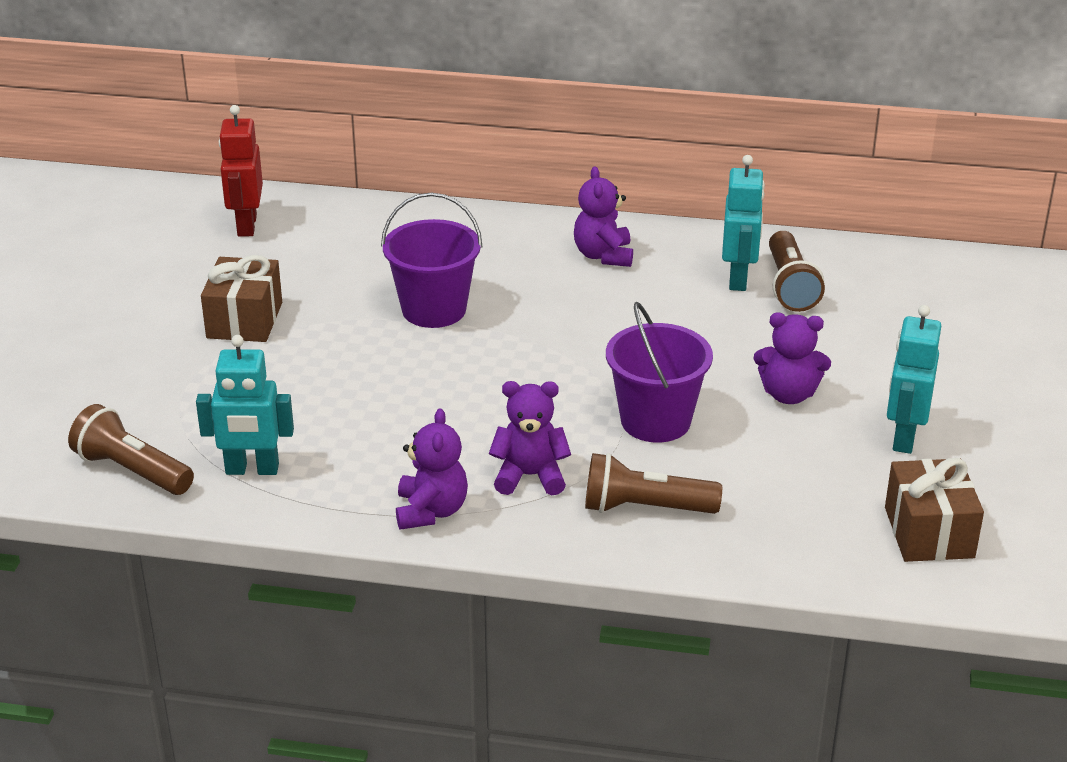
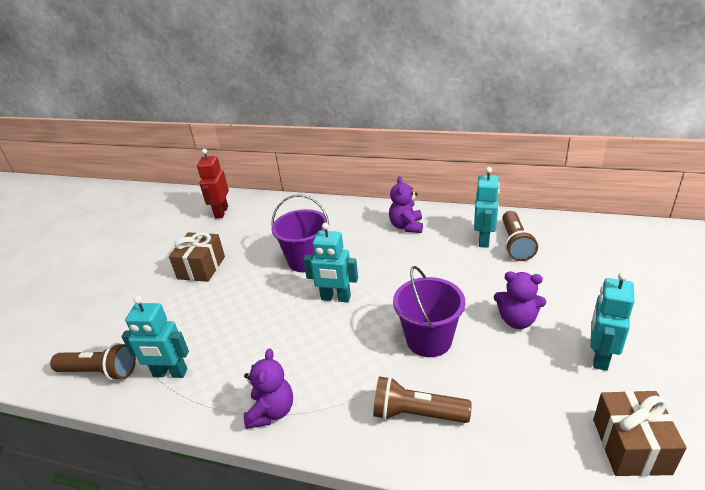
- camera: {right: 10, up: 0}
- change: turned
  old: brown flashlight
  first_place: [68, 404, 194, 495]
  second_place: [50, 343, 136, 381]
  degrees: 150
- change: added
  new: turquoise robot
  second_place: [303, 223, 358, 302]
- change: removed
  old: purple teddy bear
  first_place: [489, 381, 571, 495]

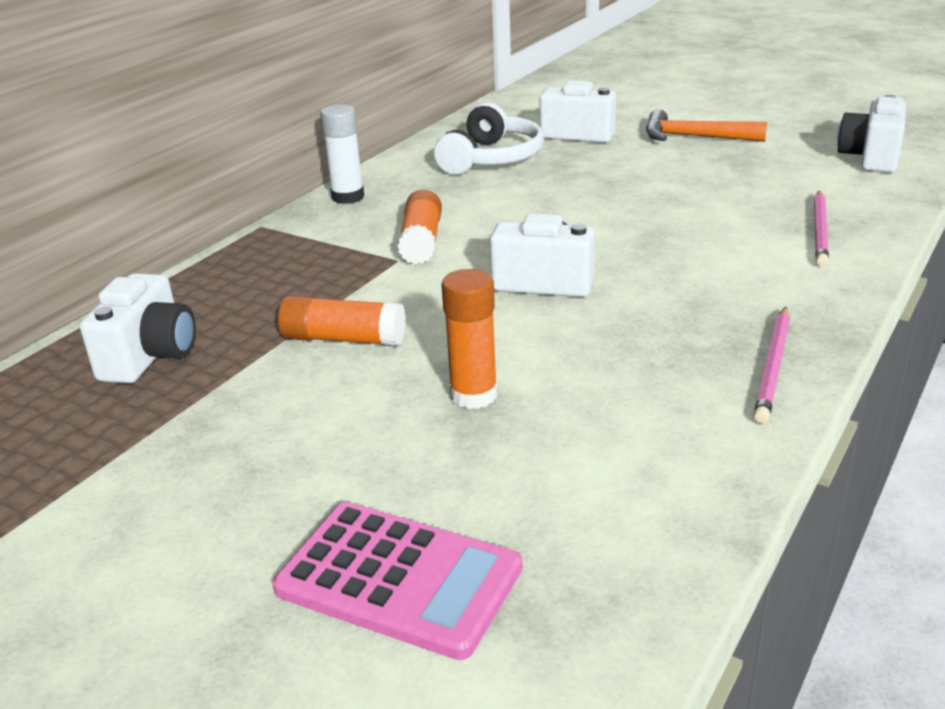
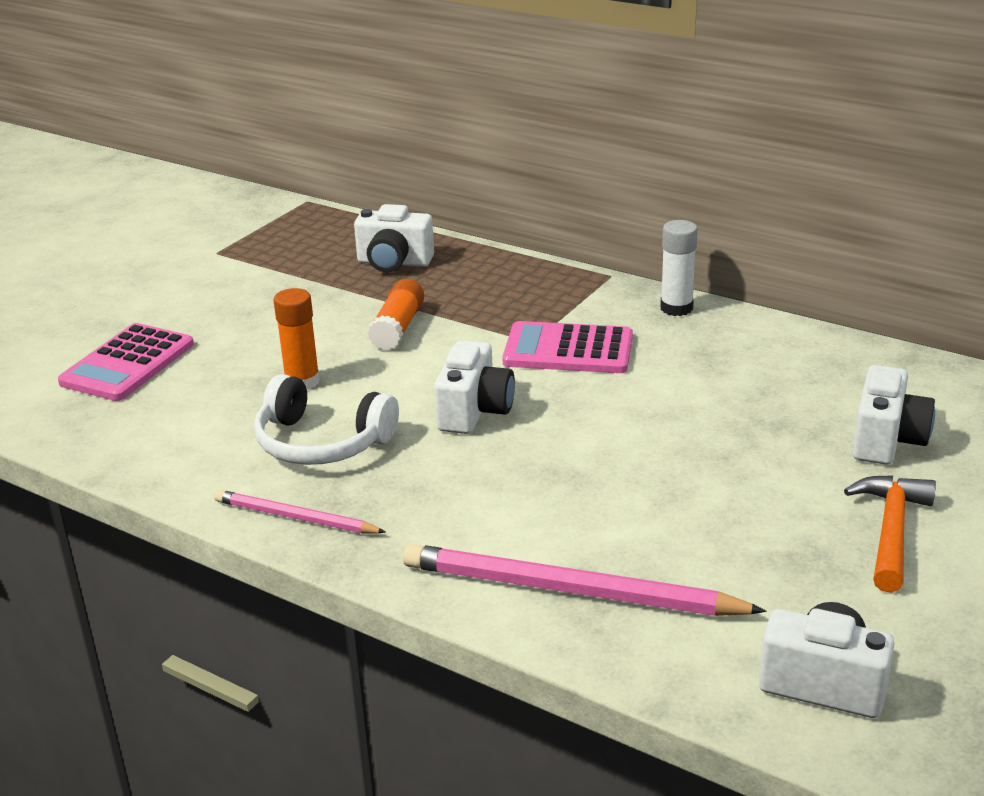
- camera: {right: 90, up: 0}
- change: moved
  old: white headphones
  first_place: [434, 102, 544, 175]
  second_place: [254, 374, 399, 465]
- change: resized
  old: pink pencil
  first_place: [814, 190, 829, 266]
  second_place: [403, 544, 766, 616]
  factor: 1.77
- change: replaced
  old: orange glue stick
  new: pink calculator
  first_place: [397, 190, 442, 264]
  second_place: [502, 321, 633, 373]

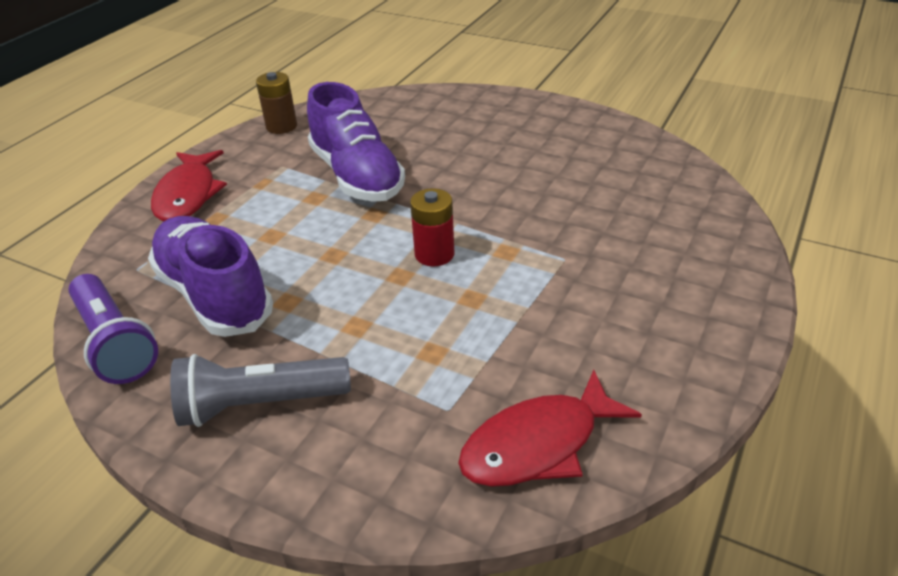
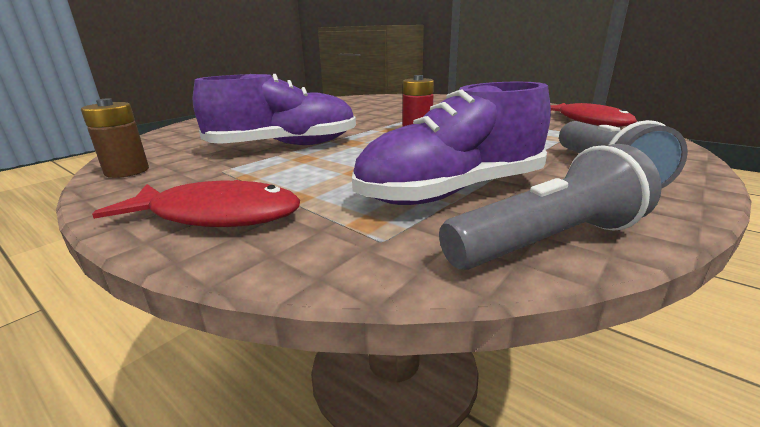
- camera: {right: -80, up: -15}
- change: recoloured
  old: purple flashlight
  new: grey flashlight
  first_place: [69, 274, 158, 384]
  second_place: [439, 144, 662, 270]

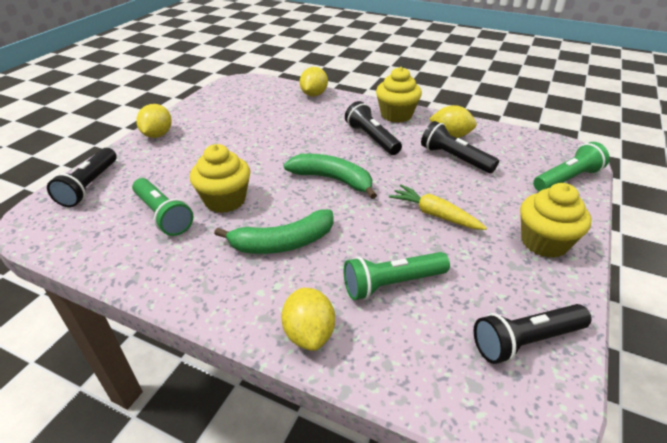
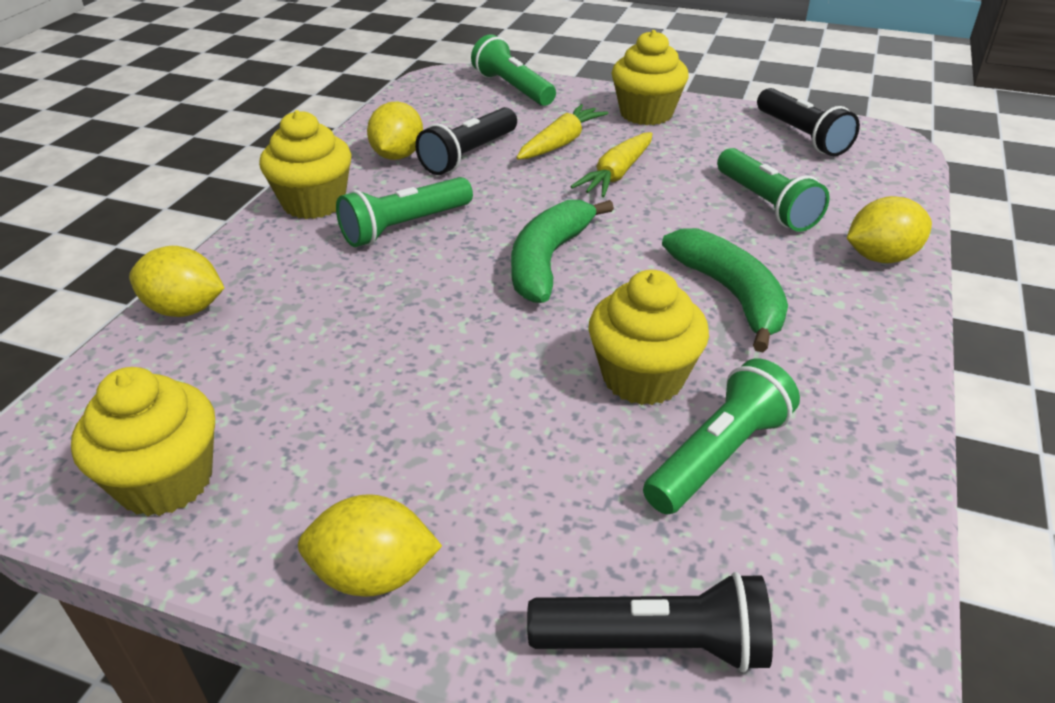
- camera: {right: -95, up: 0}
- change: added
  new: yellow cupcake
  second_place: [71, 367, 215, 517]
- change: recoloured
  old: black flashlight
  new: green flashlight
  first_place: [345, 101, 402, 155]
  second_place: [336, 177, 473, 247]
- change: added
  new: yellow carrot
  second_place: [516, 104, 608, 160]

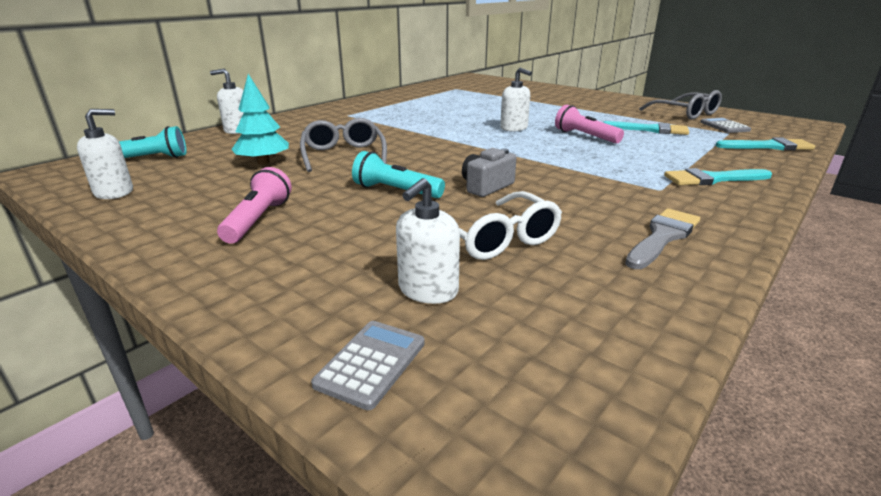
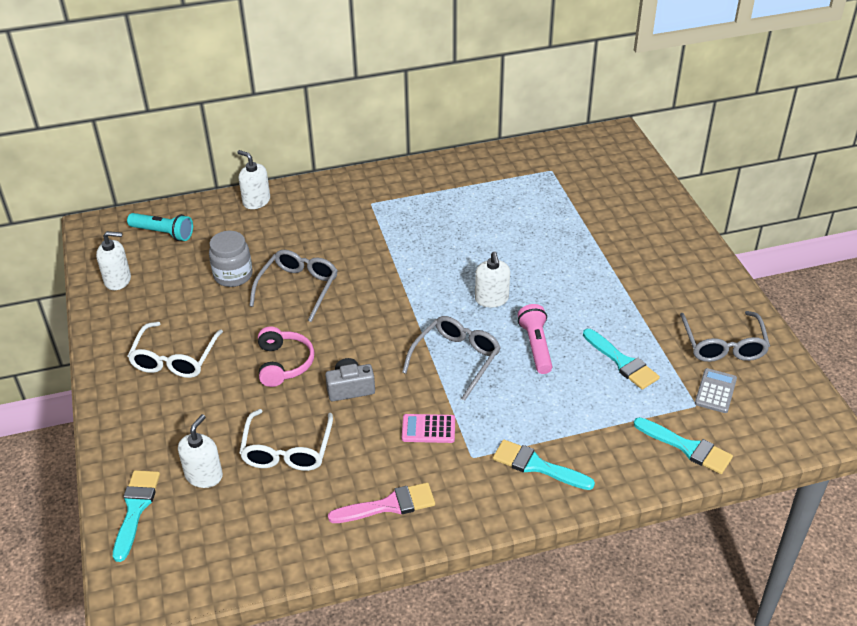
- camera: {right: 35, up: 15}
- change: replaced
  old: grey calculator
  new: turquoise brush
  first_place: [311, 321, 425, 410]
  second_place: [113, 470, 160, 562]
- change: replaced
  old: pink flashlight
  new: white glasses
  first_place: [217, 167, 292, 244]
  second_place: [128, 322, 223, 378]
- change: turned
  old: white soap dispenser
  first_place: [396, 178, 460, 304]
  second_place: [178, 414, 223, 488]
  degrees: 135
- change: replaced
  old: turquoise tree
  new: grey jar
  first_place: [231, 74, 289, 165]
  second_place: [209, 231, 252, 287]
- change: replaced
  old: turquoise flashlight
  new: pink headphones
  first_place: [352, 151, 445, 198]
  second_place: [258, 327, 314, 387]
- change: recoloured
  old: grey brush
  new: pink brush
  first_place: [625, 208, 700, 269]
  second_place: [328, 483, 435, 523]
- change: added
  new: grey glasses
  second_place: [402, 316, 501, 401]
- change: added
  new: pink calculator
  second_place: [402, 414, 455, 443]

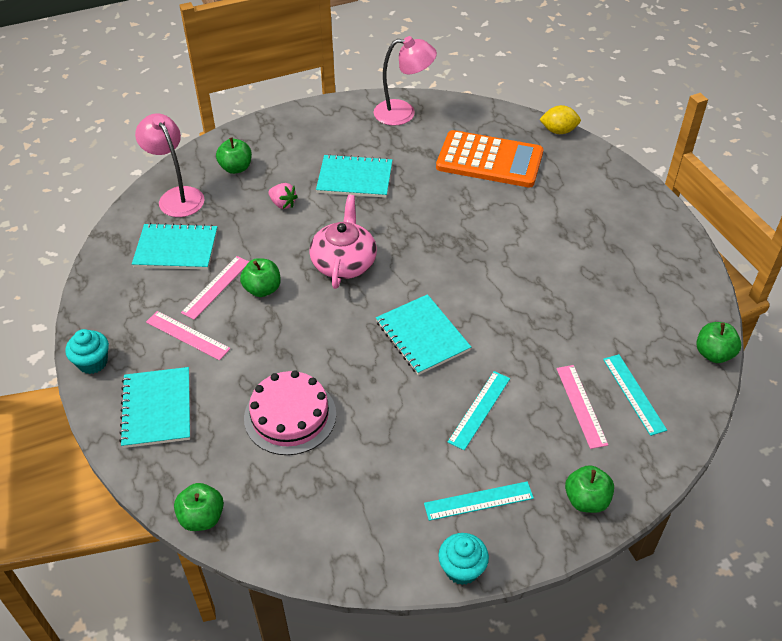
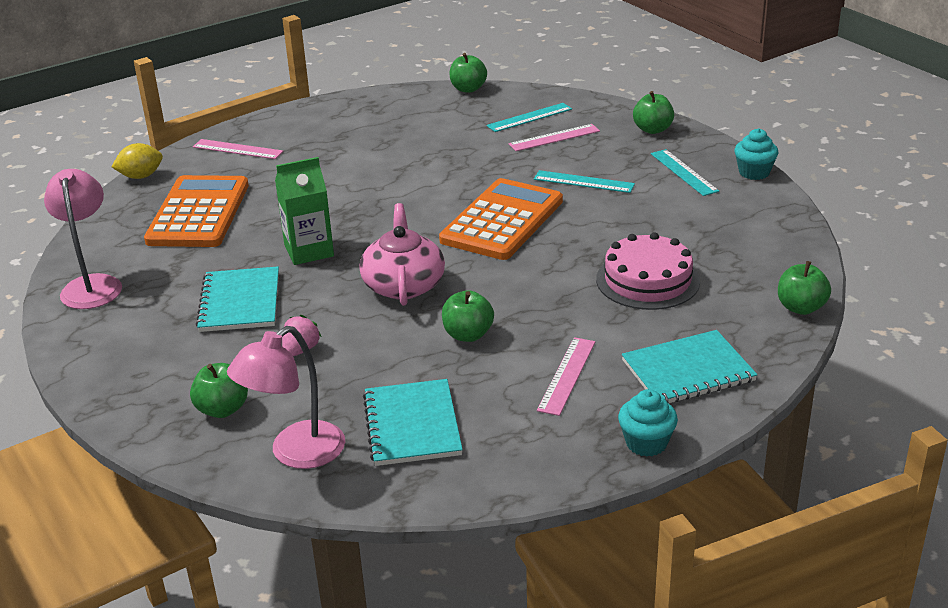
- camera: {right: -100, up: -15}
- change: turned
  old: yellow lemon
  first_place: [539, 105, 581, 134]
  second_place: [111, 143, 163, 179]
  degrees: 75
- change: moved
  old: pink ruler
  first_place: [181, 256, 249, 320]
  second_place: [193, 139, 283, 159]
- change: added
  new: green carton
  second_place: [275, 157, 334, 265]
- change: turned
  old: pink teapot
  first_place: [309, 195, 377, 289]
  second_place: [359, 203, 445, 306]
  degrees: 90
- change: replaced
  old: turquoise notebook
  new: orange calculator
  first_place: [376, 294, 471, 375]
  second_place: [439, 178, 563, 260]

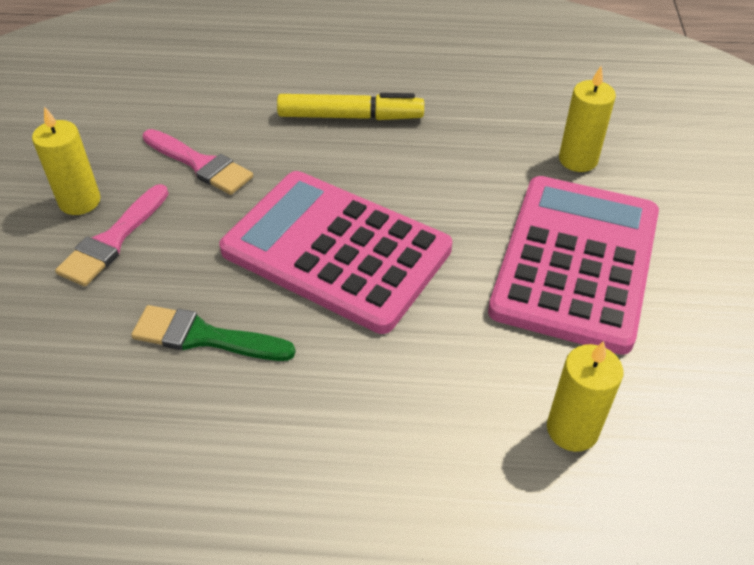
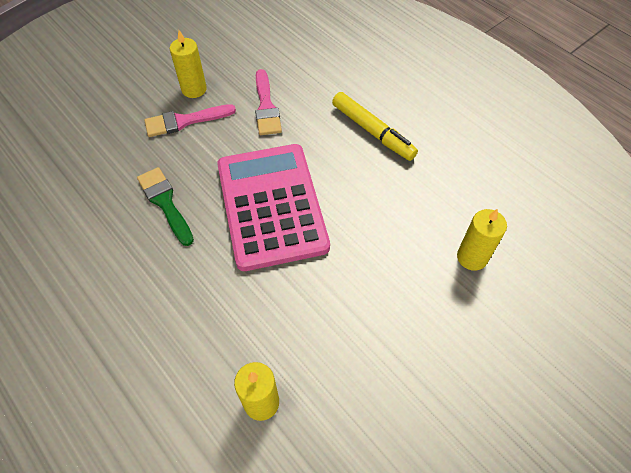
- camera: {right: 45, up: 10}
- change: removed
  old: pink calculator
  first_place: [488, 176, 659, 355]

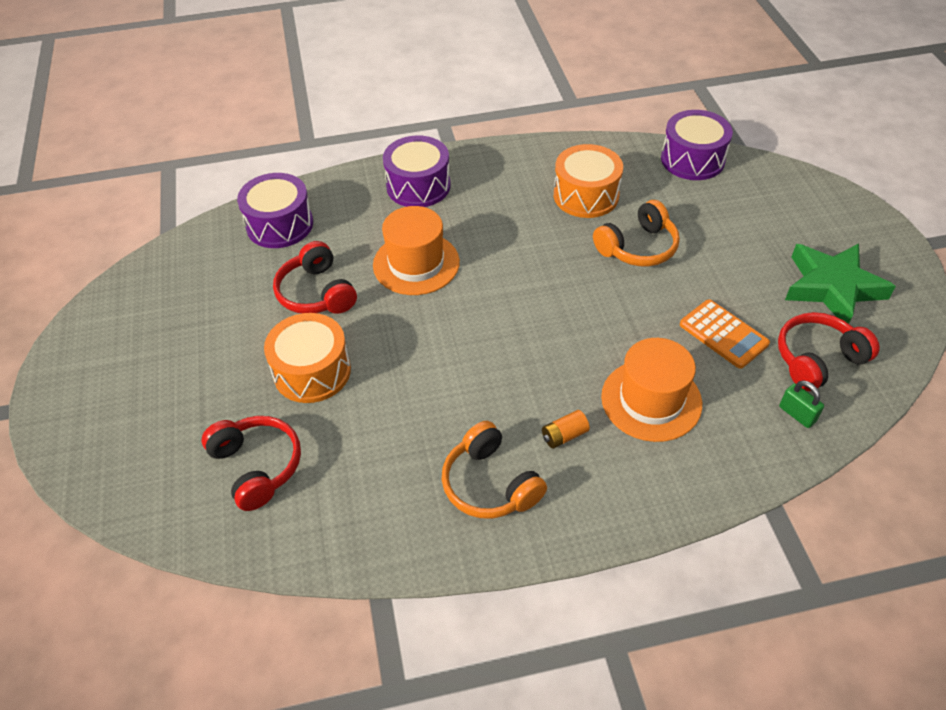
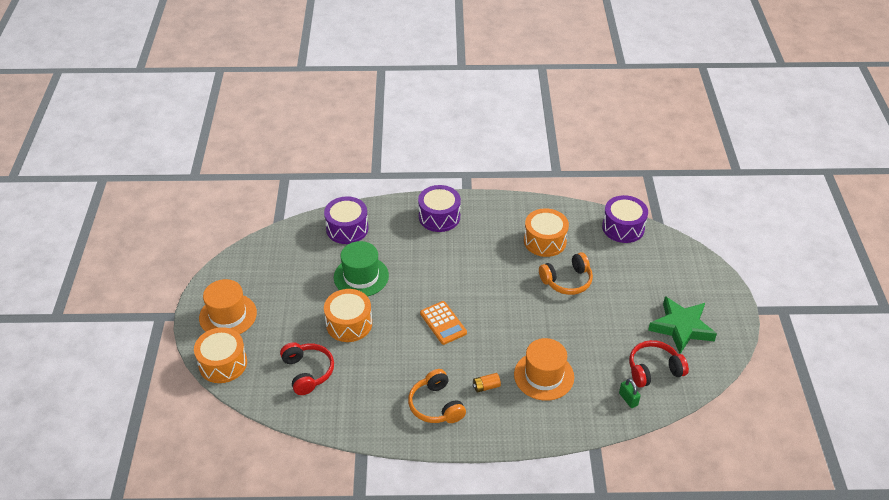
- camera: {right: 10, up: -5}
- change: added
  new: orange drum
  second_place: [194, 327, 247, 383]
- change: moved
  old: orange hat
  first_place: [373, 206, 460, 295]
  second_place: [199, 279, 257, 334]
- change: replaced
  old: red headphones
  new: green hat
  first_place: [273, 241, 357, 314]
  second_place: [334, 241, 389, 296]
- change: moved
  old: orange calculator
  first_place: [680, 299, 770, 369]
  second_place: [420, 301, 467, 345]

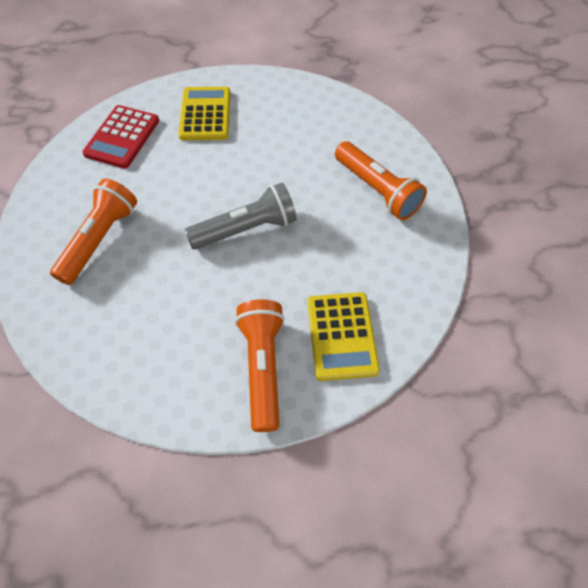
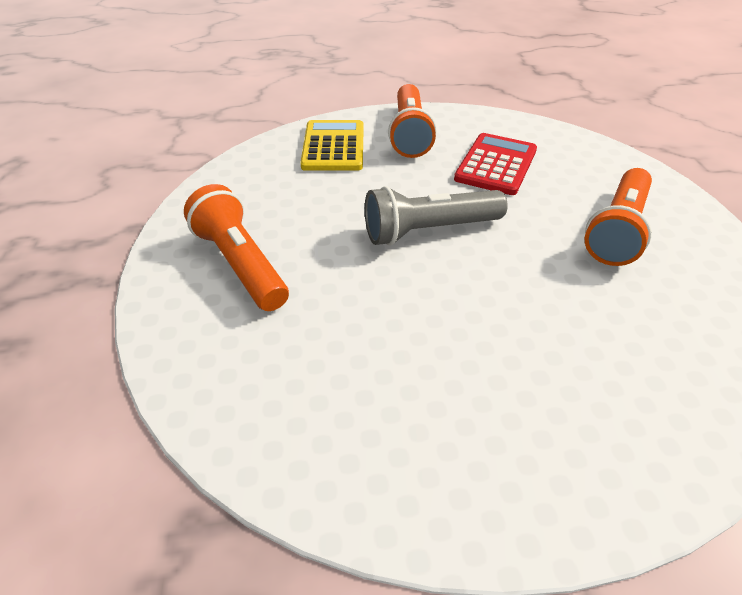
- camera: {right: -175, up: -15}
- change: moved
  old: red calculator
  first_place: [82, 105, 159, 168]
  second_place: [454, 133, 537, 195]
- change: removed
  old: yellow calculator
  first_place: [178, 87, 230, 140]

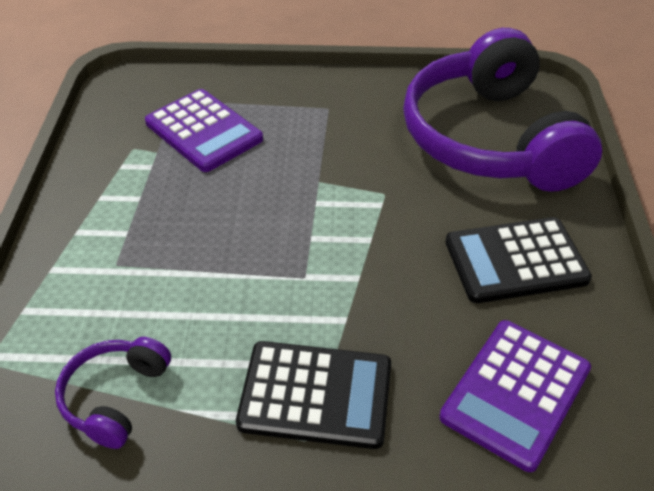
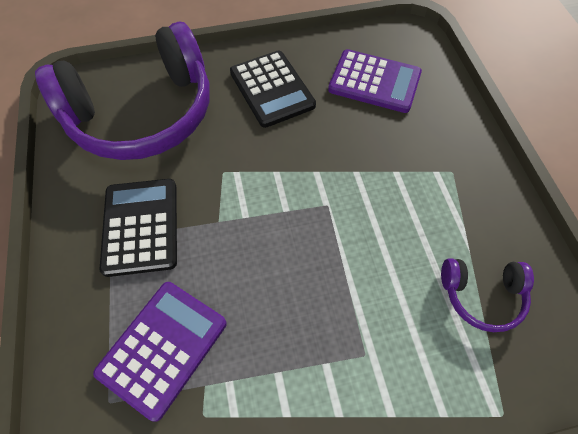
- camera: {right: -105, up: 15}
- change: moved
  old: black calculator
  first_place: [236, 341, 391, 449]
  second_place: [100, 179, 177, 277]

